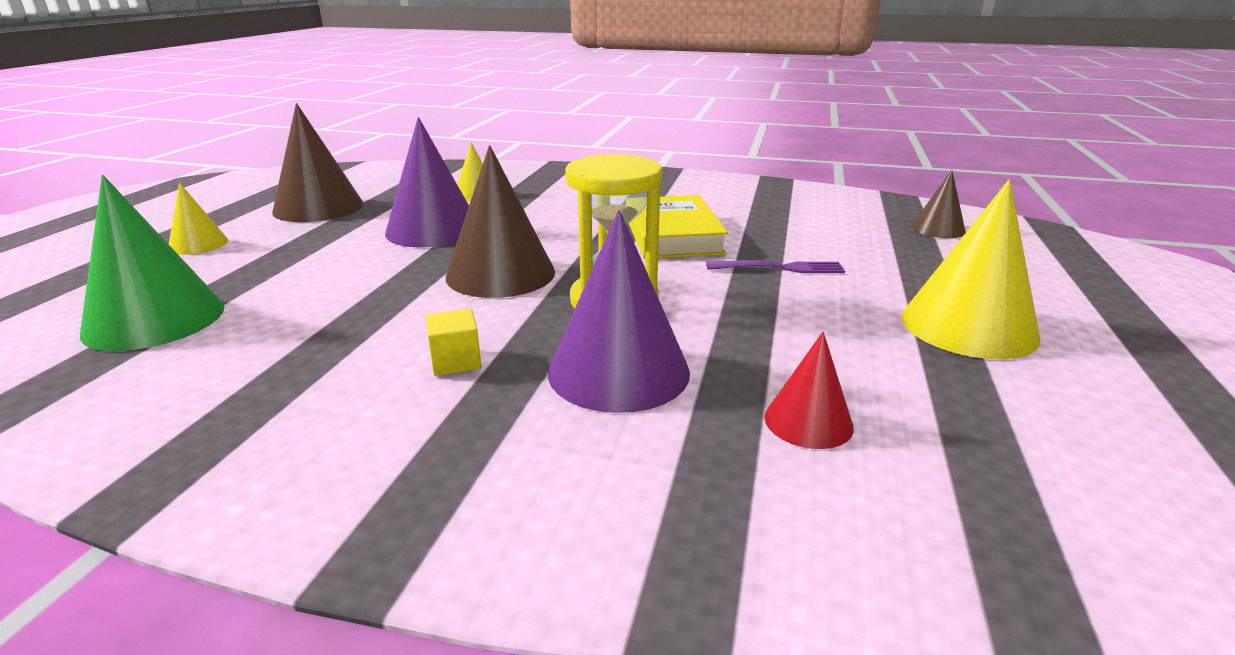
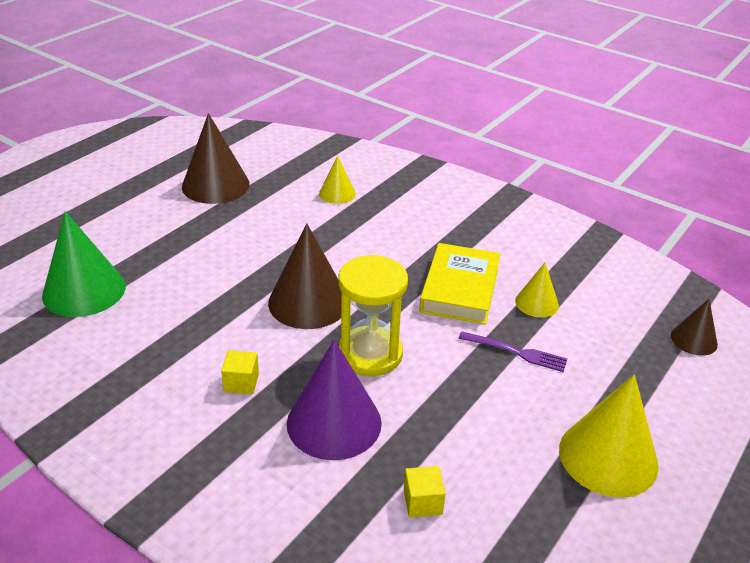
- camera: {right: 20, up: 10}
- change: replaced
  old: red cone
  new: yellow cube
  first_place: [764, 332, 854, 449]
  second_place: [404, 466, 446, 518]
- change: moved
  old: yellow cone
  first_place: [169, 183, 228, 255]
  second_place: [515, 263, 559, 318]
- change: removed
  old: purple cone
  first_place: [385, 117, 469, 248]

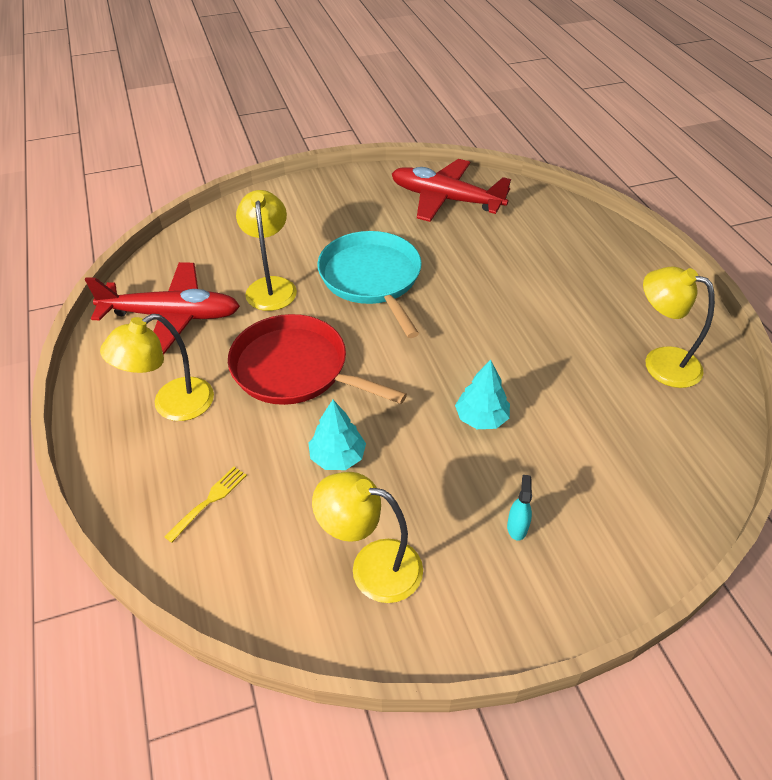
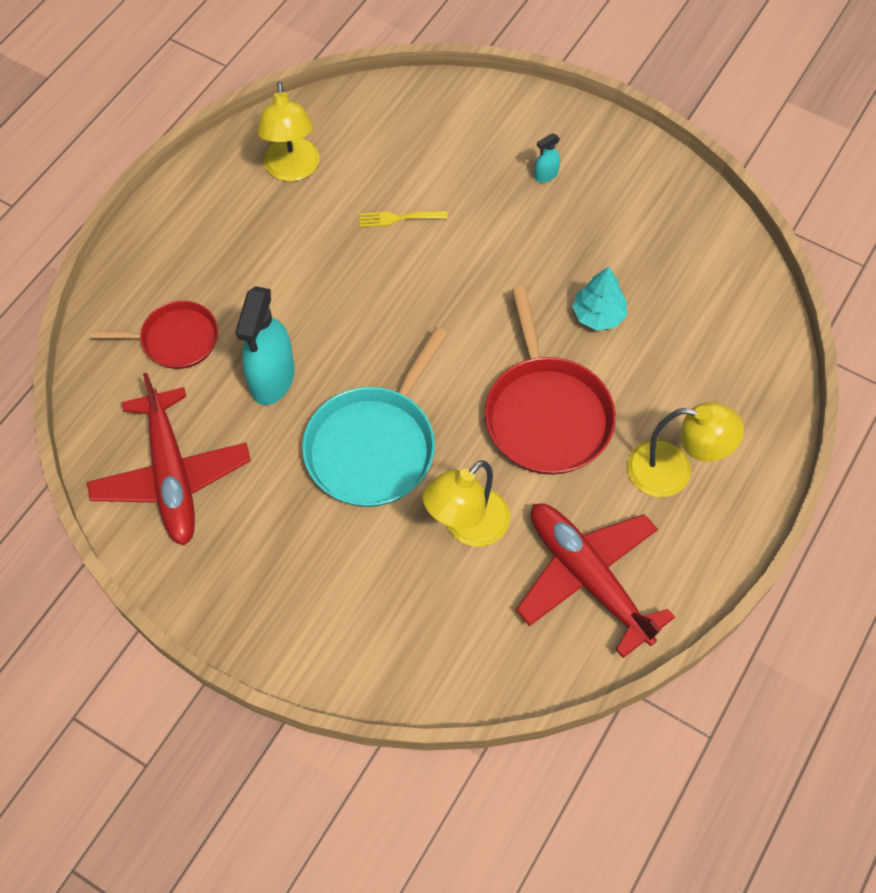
- camera: {right: -130, up: 15}
- change: added
  new: red pan
  second_place: [90, 301, 218, 369]
- change: added
  new: turquoise spray bottle
  second_place: [235, 286, 295, 405]
- change: moved
  old: yellow fork
  first_place: [164, 467, 247, 543]
  second_place: [359, 211, 448, 227]
- change: removed
  old: yellow lamp
  first_place: [312, 472, 423, 603]
- change: removed
  old: turquoise tree
  first_place: [455, 360, 510, 429]

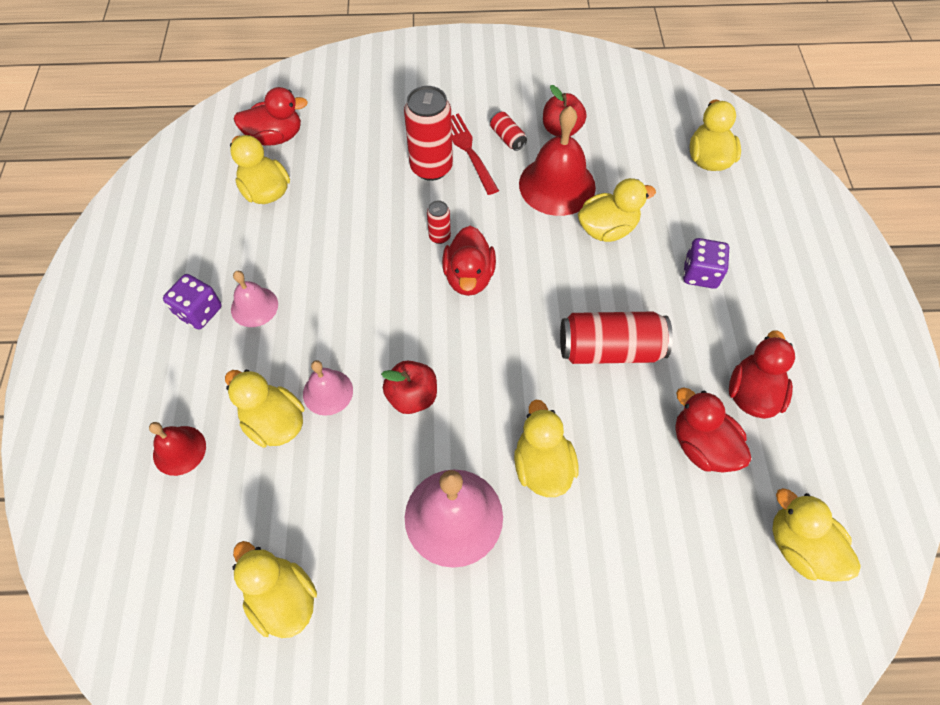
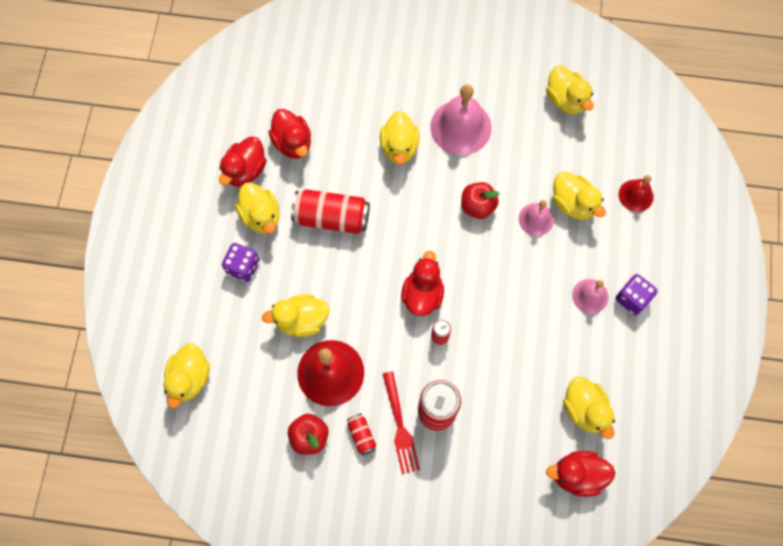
- camera: {right: -170, up: 10}
- change: moved
  old: yellow duck
  first_place: [772, 488, 861, 582]
  second_place: [236, 182, 279, 234]

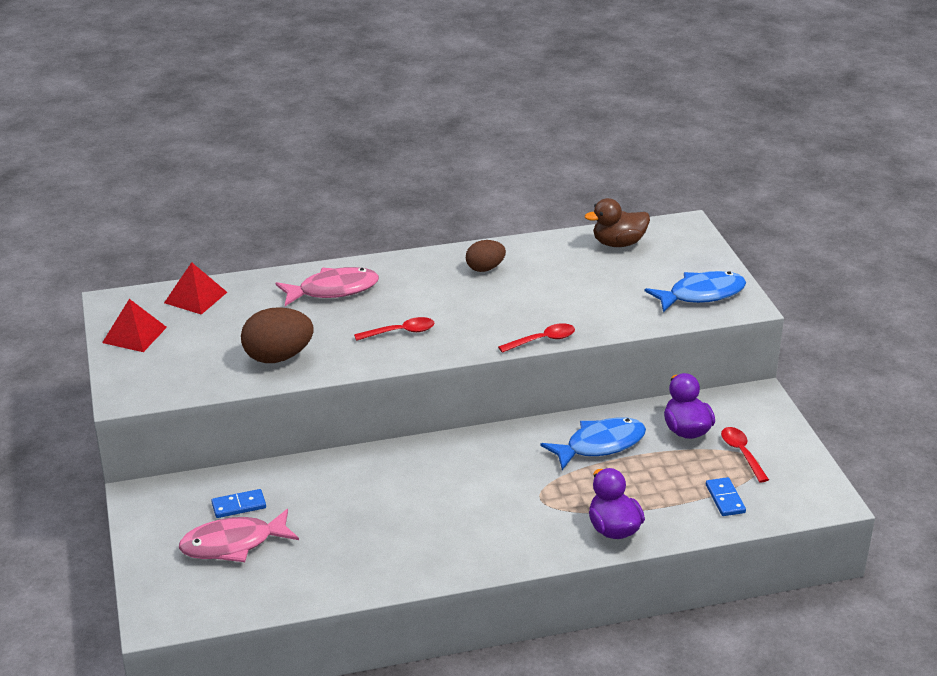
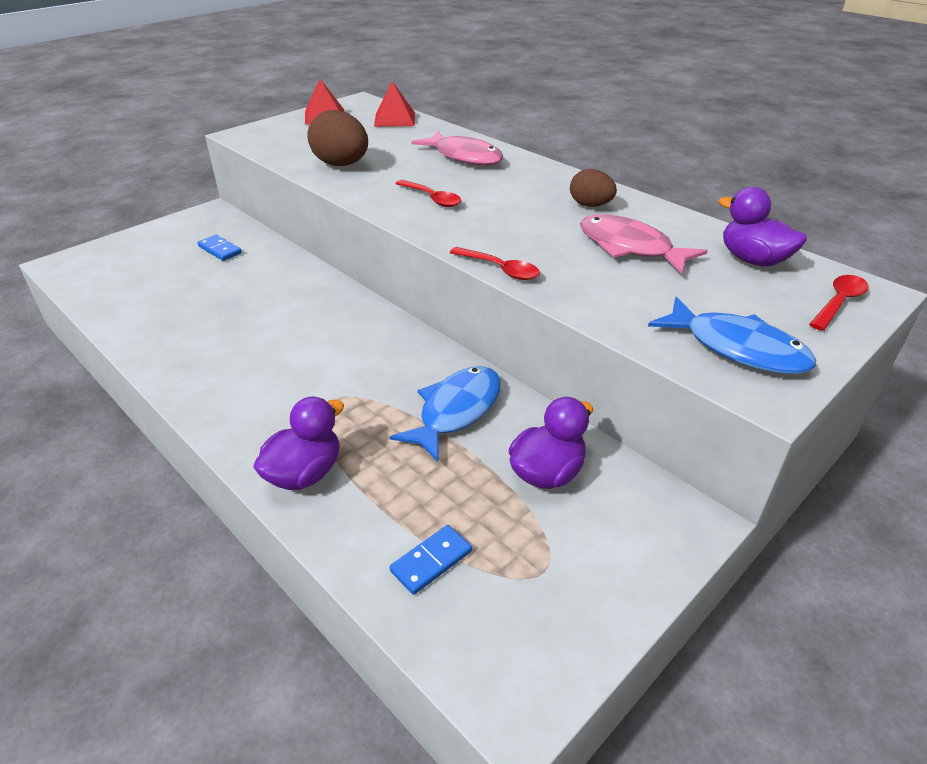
- camera: {right: 60, up: 5}
- change: turned
  old: blue fish
  first_place: [540, 417, 646, 470]
  second_place: [390, 366, 501, 462]
  degrees: -90
- change: moved
  old: pink fish
  first_place: [179, 509, 299, 562]
  second_place: [580, 214, 708, 274]
- change: recoloured
  old: brown duck
  new: purple duck
  first_place: [585, 198, 650, 247]
  second_place: [719, 187, 807, 267]
- change: moved
  old: red spoon
  first_place: [721, 427, 769, 483]
  second_place: [809, 275, 869, 331]

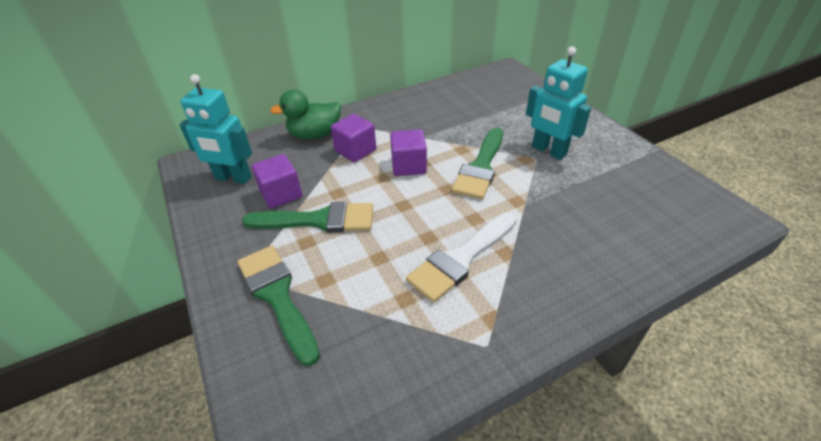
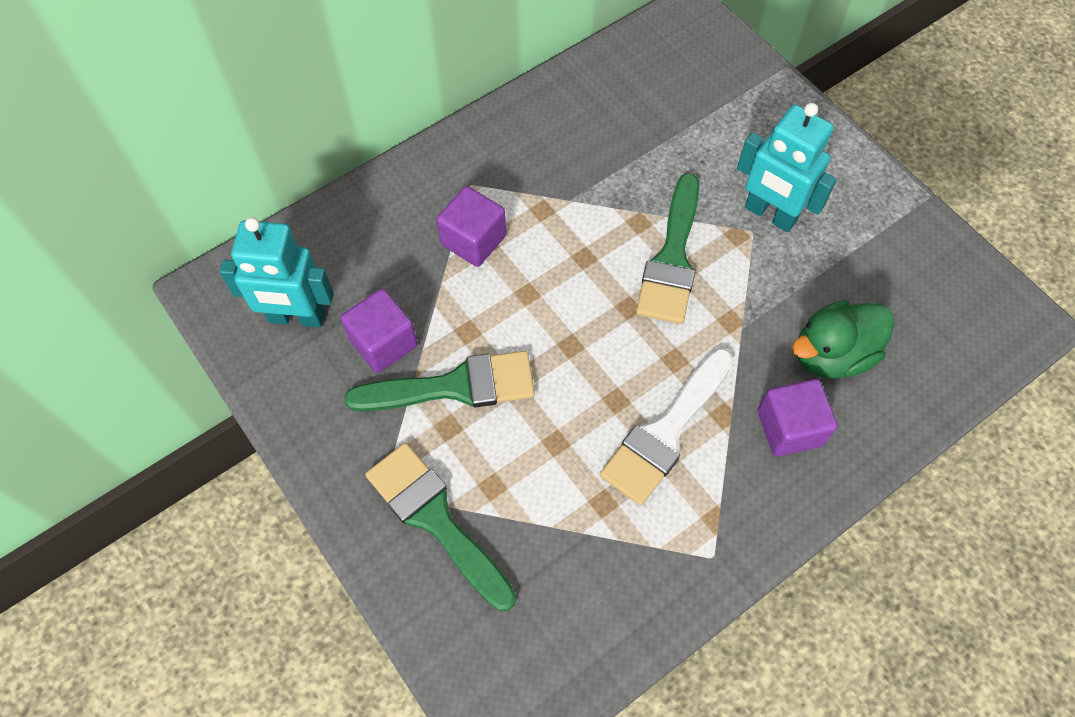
- camera: {right: -10, up: 20}
- change: moved
  old: purple cube
  first_place: [390, 129, 427, 176]
  second_place: [758, 379, 838, 457]
- change: moved
  old: green duck
  first_place: [270, 90, 341, 139]
  second_place: [792, 300, 895, 379]

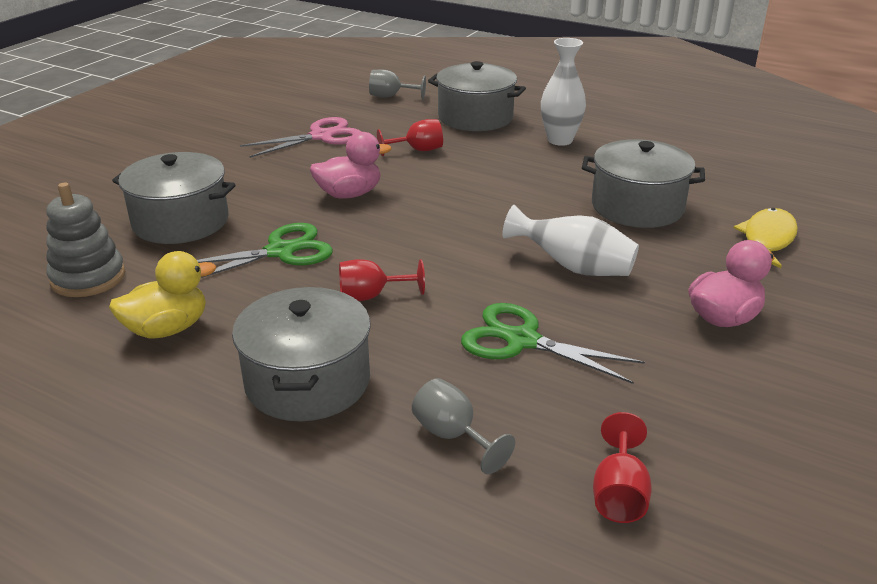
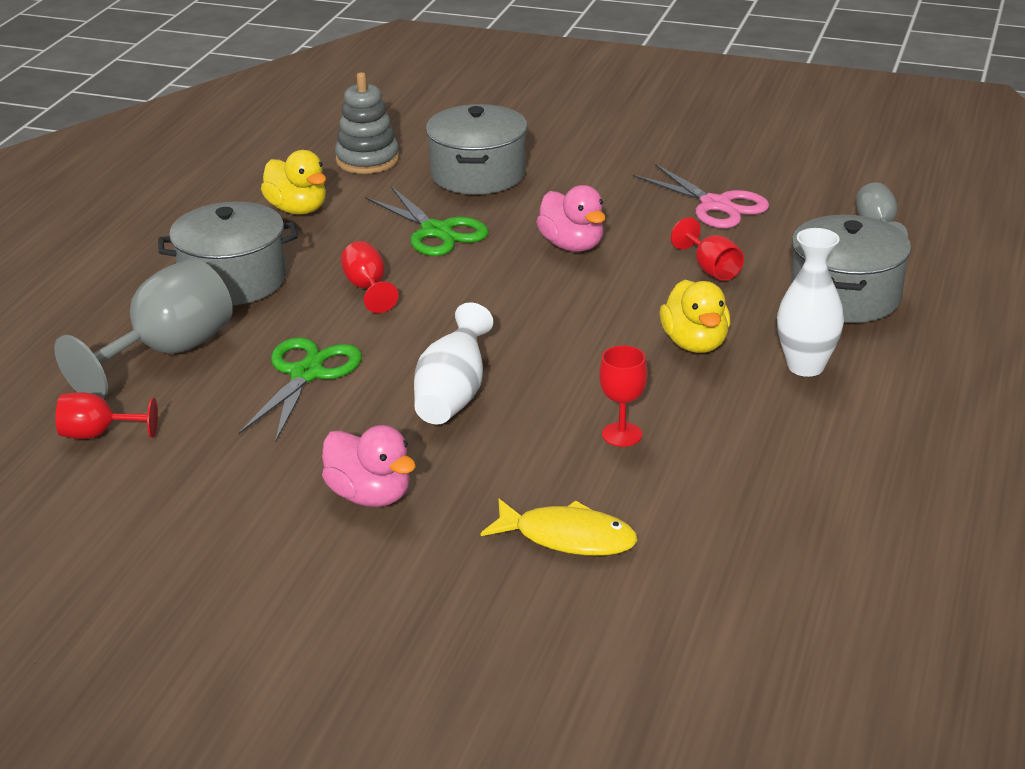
- camera: {right: 80, up: 0}
- change: resized
  old: grey goblet
  first_place: [412, 378, 515, 474]
  second_place: [54, 258, 233, 399]
  factor: 1.93
- change: replaced
  old: grey pot
  new: red goblet
  first_place: [582, 139, 705, 228]
  second_place: [599, 345, 648, 447]
- change: added
  new: yellow duck
  second_place: [660, 280, 731, 353]

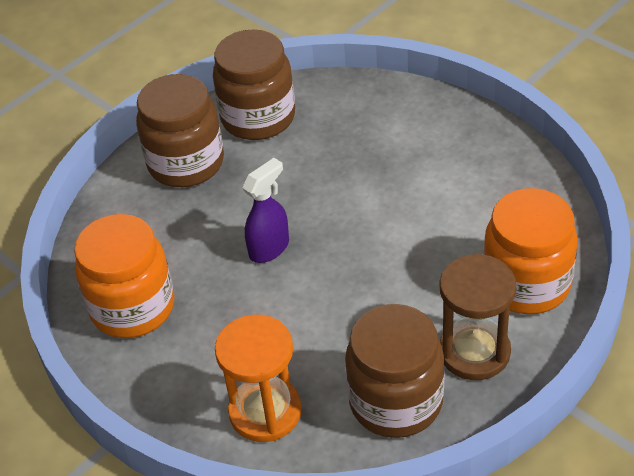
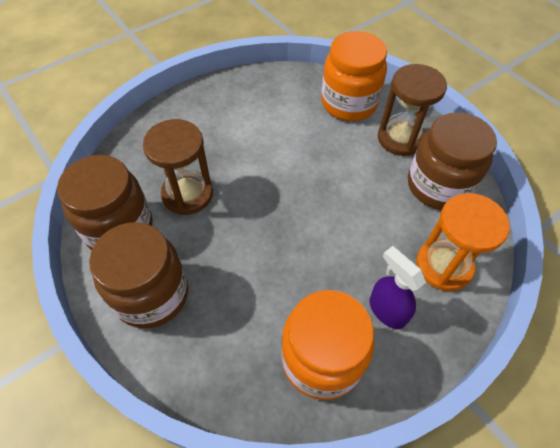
- camera: {right: -85, up: 10}
- change: added
  new: brown hourglass
  second_place: [143, 119, 213, 215]
- change: moved
  old: purple spray bottle
  first_place: [242, 158, 289, 263]
  second_place: [370, 246, 426, 329]

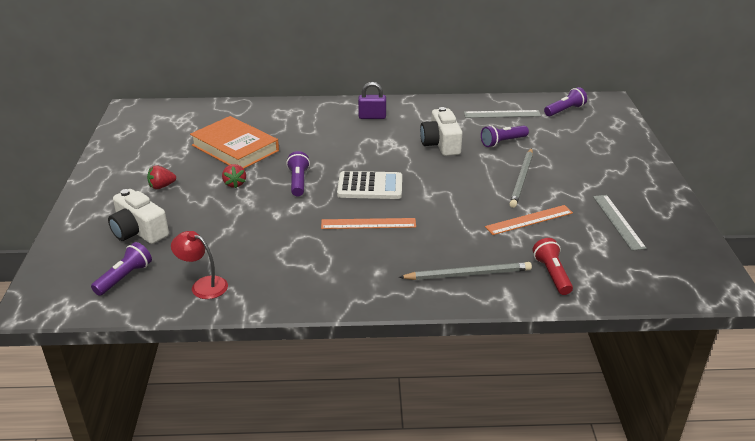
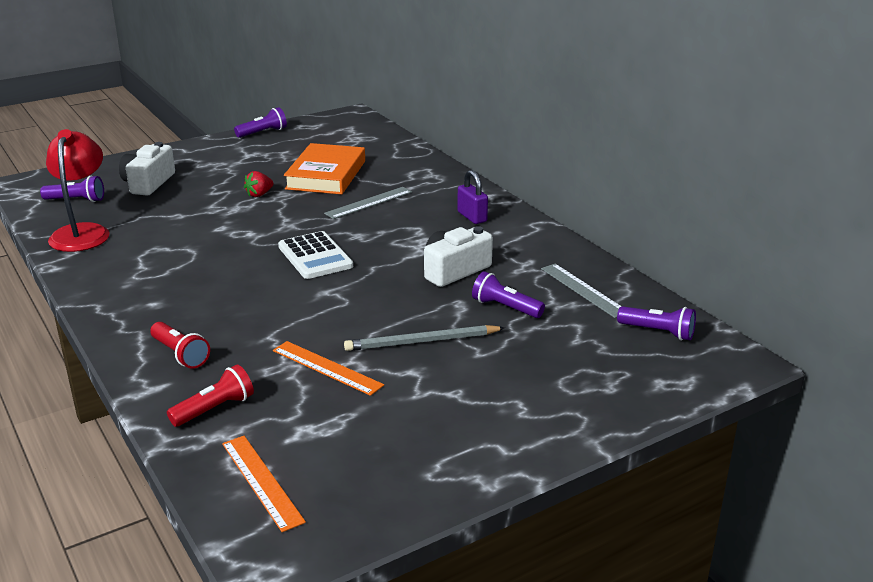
- camera: {right: 60, up: -5}
- change: resized
  old: red lamp
  first_place: [171, 231, 228, 299]
  second_place: [46, 129, 110, 252]
  factor: 1.66
- change: replaced
  old: grey pencil
  new: red flashlight
  first_place: [399, 262, 532, 280]
  second_place: [150, 322, 210, 369]
- change: moved
  old: orange ruler
  first_place: [321, 218, 416, 229]
  second_place: [222, 436, 306, 532]
- change: moved
  old: purple flashlight
  first_place: [286, 151, 310, 196]
  second_place: [234, 107, 287, 138]
- change: moved
  old: grey ruler
  first_place: [593, 195, 647, 251]
  second_place: [324, 187, 412, 219]
- change: removed
  old: red strawberry
  first_place: [147, 165, 176, 189]

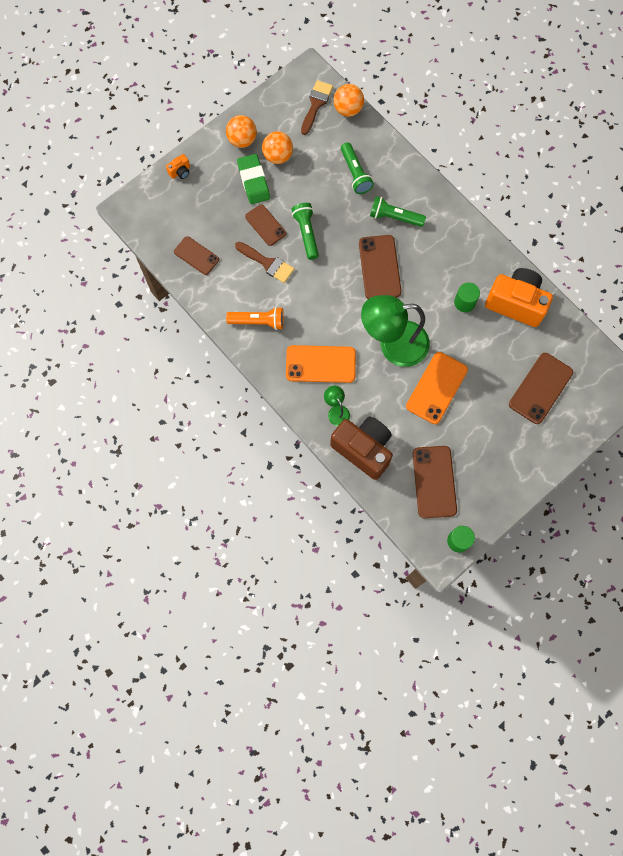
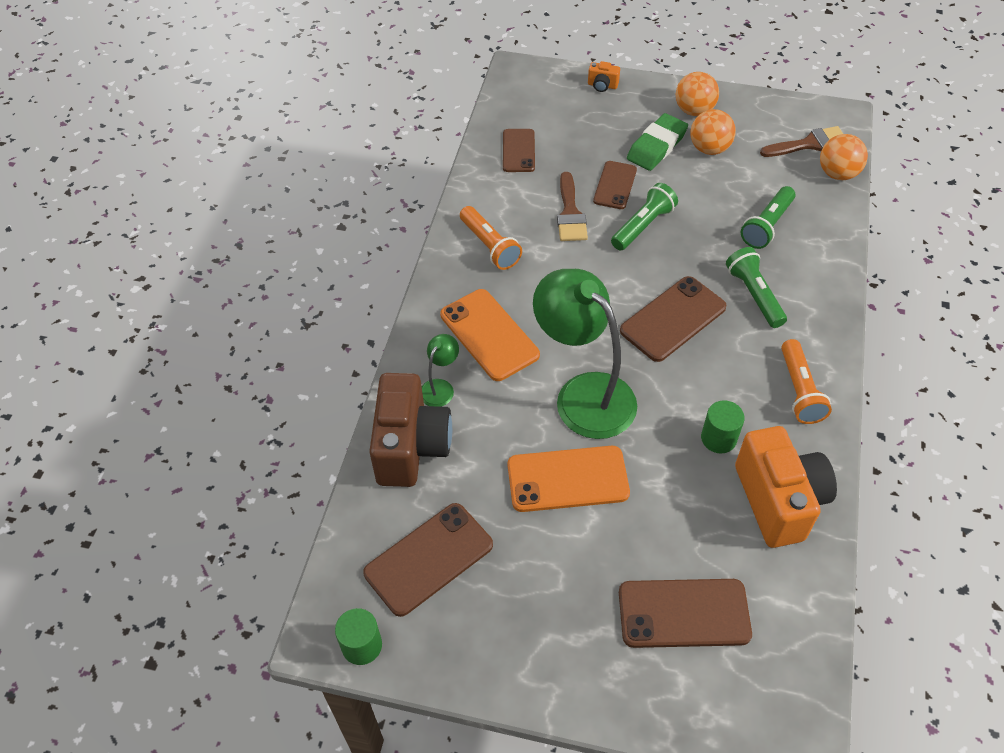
- camera: {right: 55, up: -20}
- change: added
  new: orange flashlight
  second_place: [781, 339, 832, 424]

